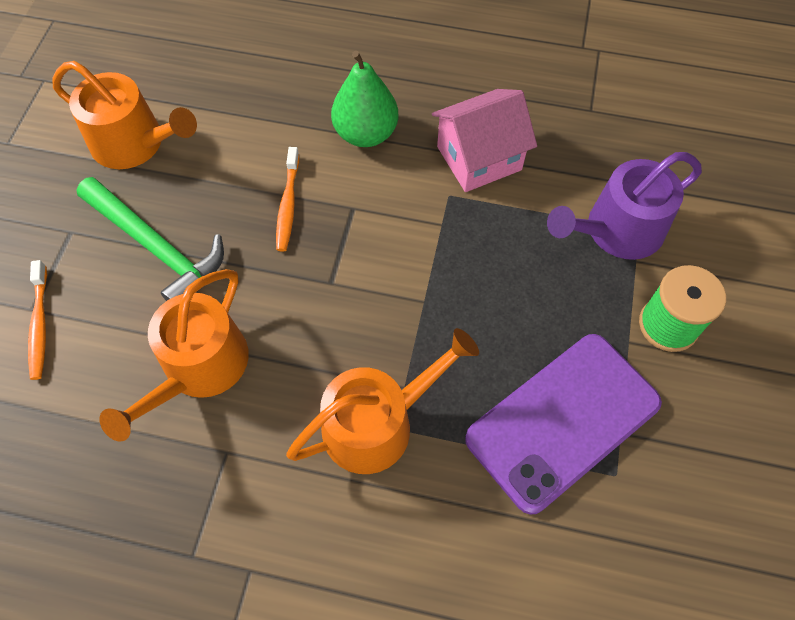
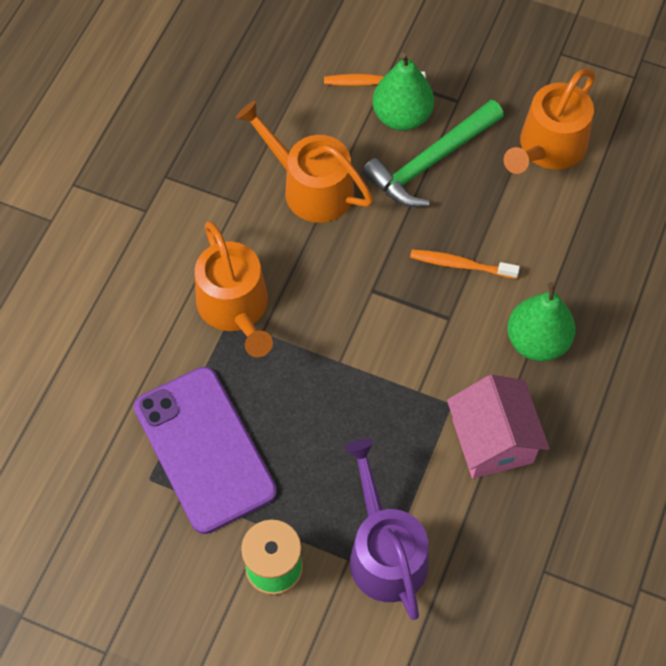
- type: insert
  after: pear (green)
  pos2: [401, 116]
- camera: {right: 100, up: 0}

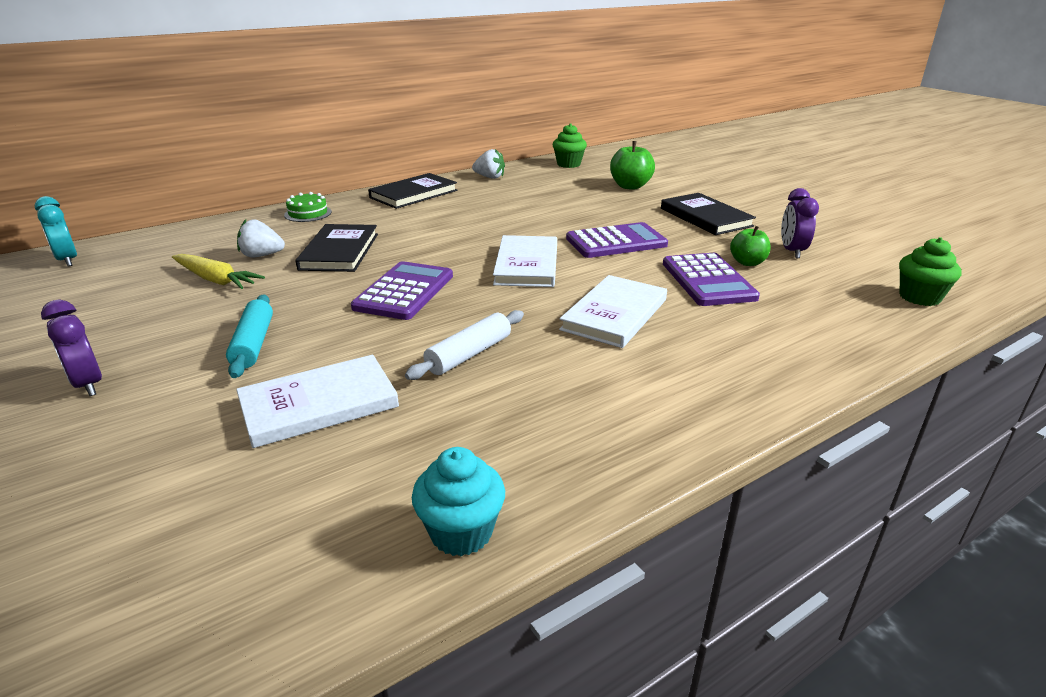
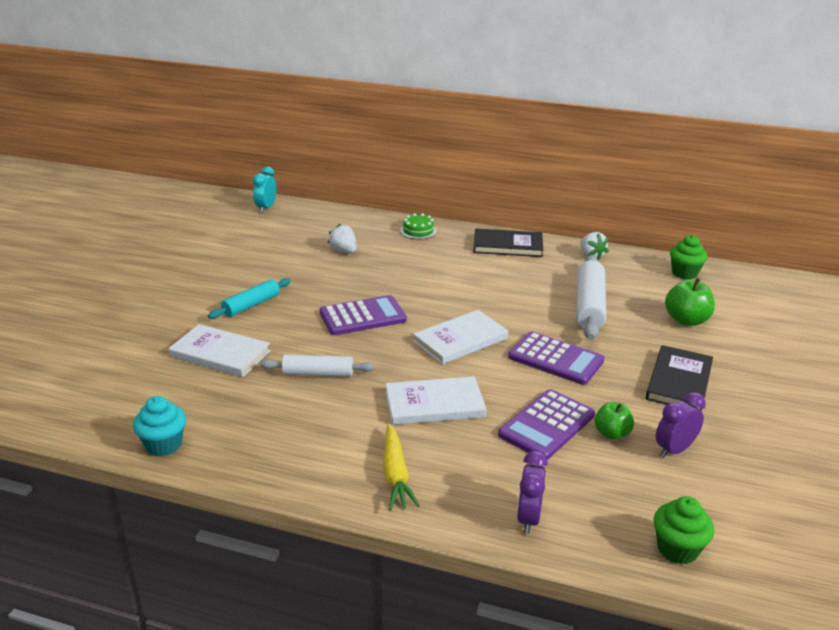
- type: delete
  before: book (black)
  pos1: [340, 251]
- type: move
  before: carrot (yellow)
  pos1: [216, 280]
  pos2: [395, 474]
- type: move
  before: clock (purple)
  pos1: [88, 384]
  pos2: [528, 518]
- type: insert
  after: rolling pin (white)
  pos2: [589, 306]
- camera: {right: 50, up: 0}

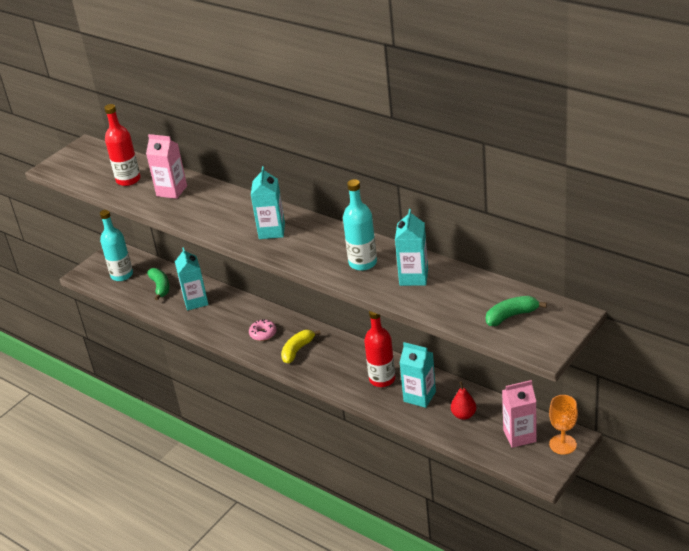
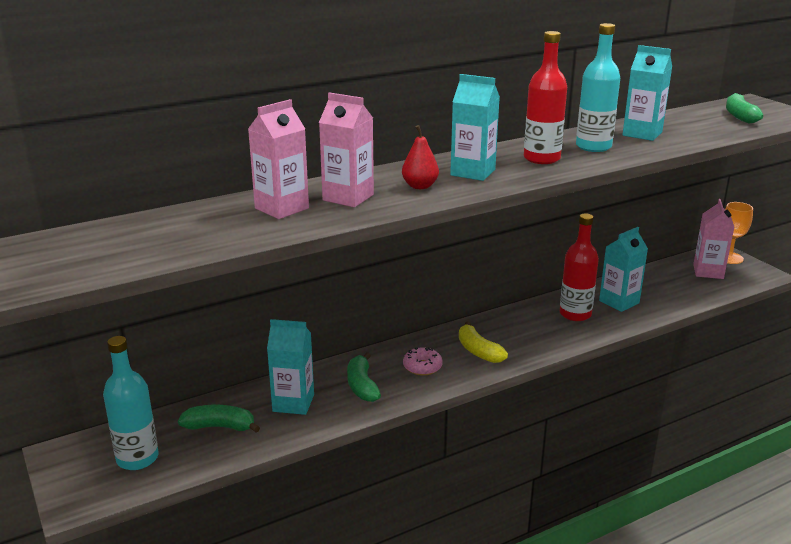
- type: move
  before: bottle (red)
  pos1: [128, 180]
  pos2: [541, 158]
- type: move
  before: pear (red)
  pos1: [464, 415]
  pos2: [420, 186]
- type: insert
  after: carton (pink)
  pos2: [348, 197]
- type: insert
  after: banana (green)
  pos2: [362, 386]
- camera: {right: -70, up: -10}

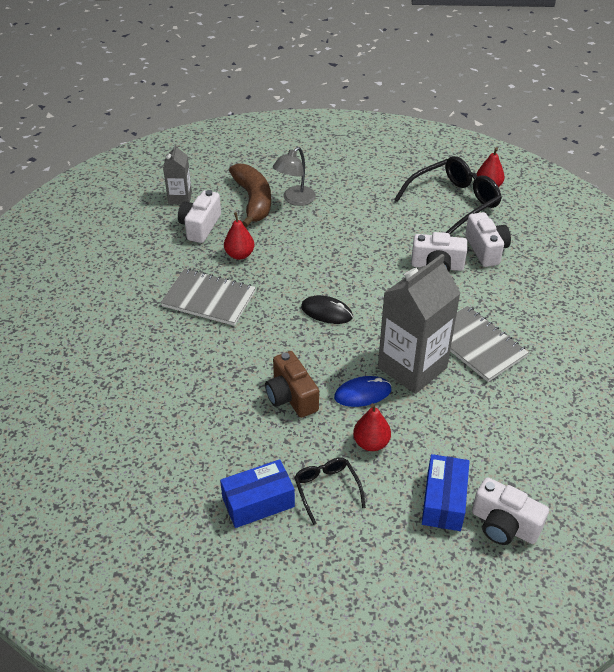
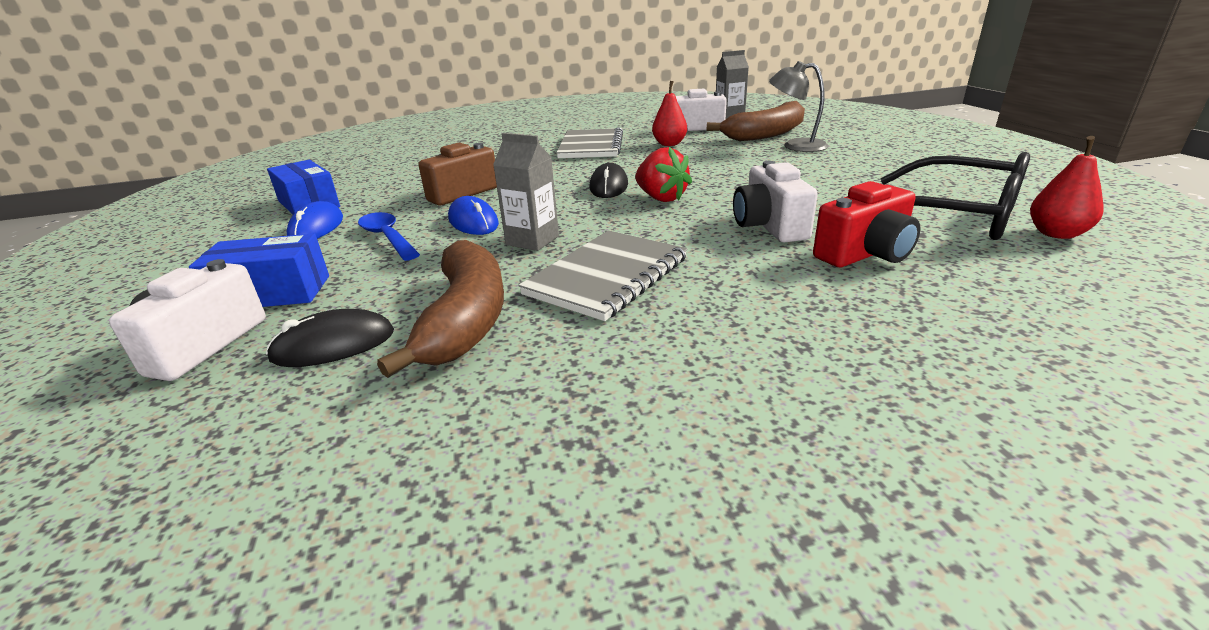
- type: recolor
  before: camera (white)
  after: camera (red)
  pos1: [486, 250]
  pos2: [865, 254]
- type: resize
  before: carton (grey)
  pos1: [412, 367]
  pos2: [532, 240]
  scale: 0.52
- type: replace
  before: pear (red)
  after: spoon (blue)
  pos1: [371, 443]
  pos2: [387, 237]
- type: replace
  before: glasses (black)
  after: mouse (blue)
  pos1: [327, 489]
  pos2: [316, 228]
- type: insert
  after: strawberry (red)
  pos2: [661, 198]
- type: insert
  after: banana (brown)
  pos2: [466, 319]
- type: insert
  after: mouse (black)
  pos2: [333, 345]
- camera: {right: 75, up: -15}

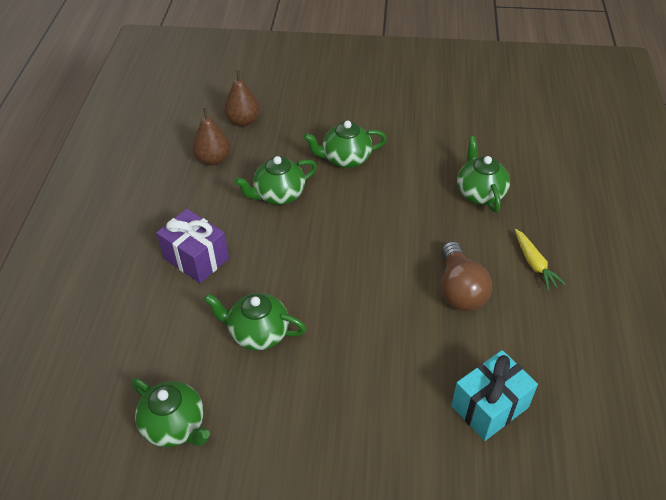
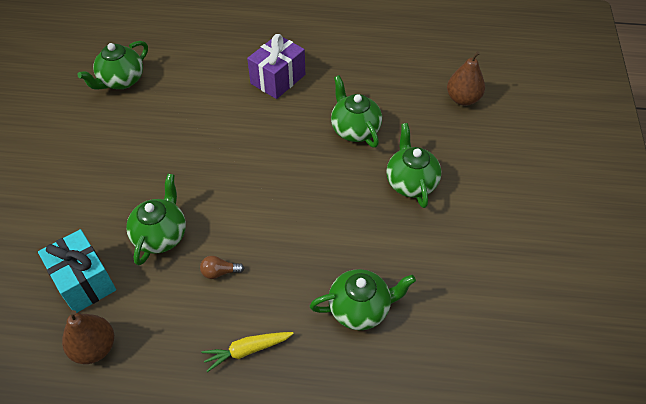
- type: move
  before: pear (brown)
  pos1: [213, 159]
  pos2: [94, 348]
- type: resize
  before: light bulb (brown)
  pos1: [460, 290]
  pos2: [219, 272]
  scale: 0.46
- type: move
  before: teapot (green)
  pos1: [258, 333]
  pos2: [161, 235]
- camera: {right: 90, up: 5}

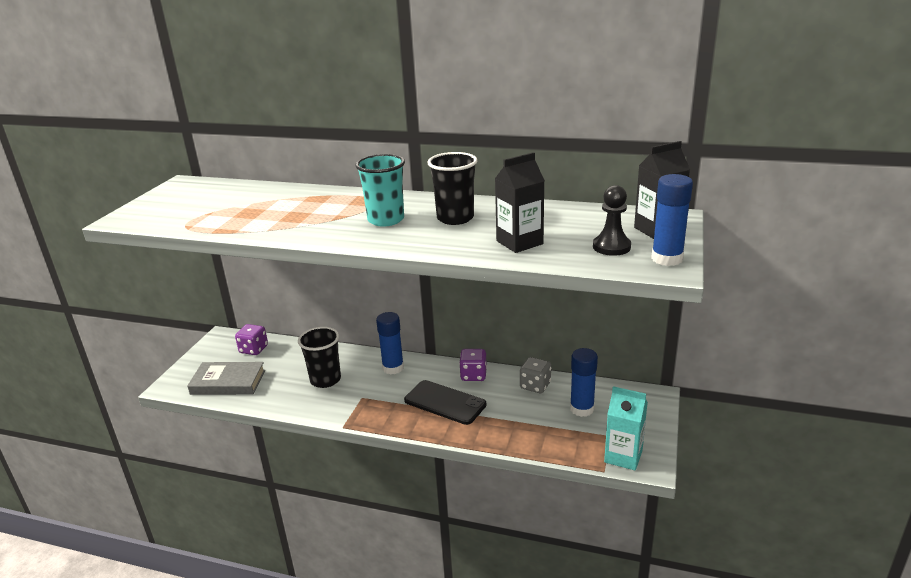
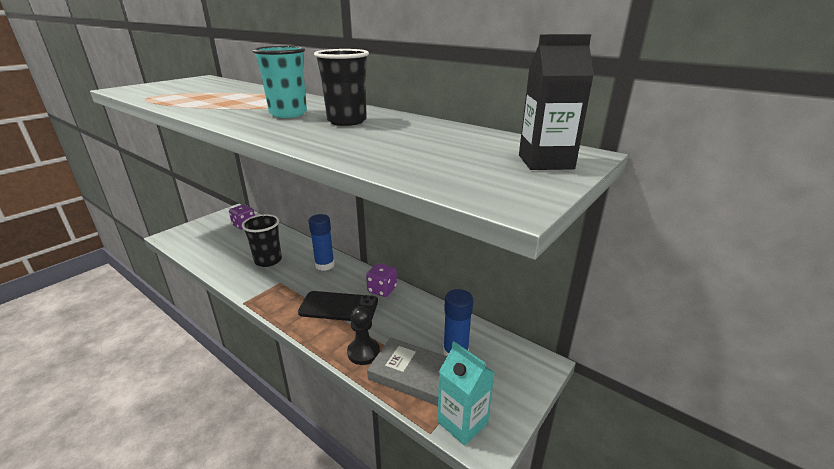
- type: delete
  before: carton (black)
  pos1: [519, 242]
- type: delete
  before: glue stick (blue)
  pos1: [667, 259]
- type: move
  before: pawn (black)
  pos1: [611, 247]
  pos2: [363, 352]
- type: delete
  before: dice (grey)
  pos1: [535, 386]
- type: move
  before: book (grey)
  pos1: [228, 382]
  pos2: [414, 375]
- type: rotate
  before: phone (black)
  pos1: [445, 402]
  pos2: [338, 307]
  turn: -45
- camera: {right: 20, up: 0}

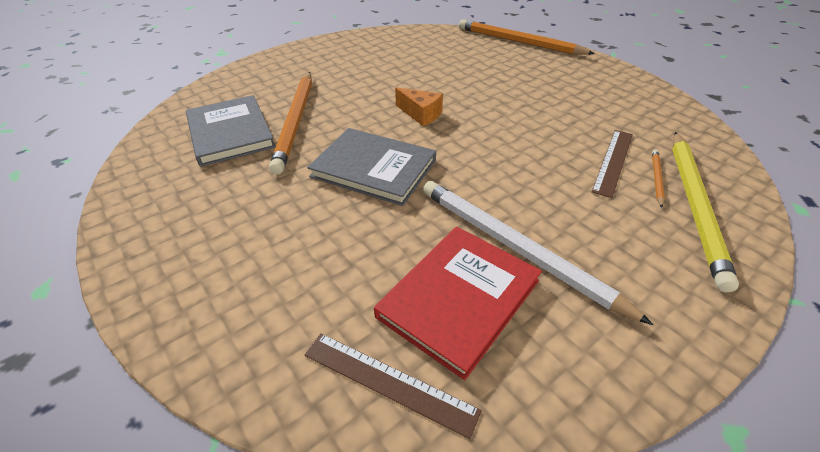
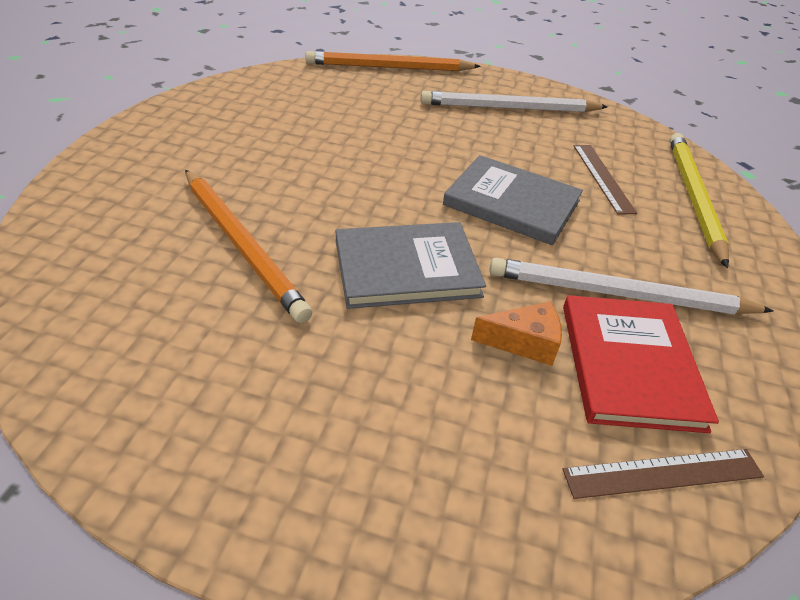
- type: move
  before: cheese (orange)
  pos1: [421, 114]
  pos2: [523, 342]
- type: move
  before: book (grey)
  pos1: [230, 133]
  pos2: [511, 203]
- type: rotate
  before: pencil (yellow)
  pos1: [695, 205]
  pos2: [693, 197]
  turn: -150
- type: delete
  before: pencil (orange)
  pos1: [656, 178]
- type: insert
  after: pencil (white)
  pos2: [509, 108]
- camera: {right: -40, up: 0}

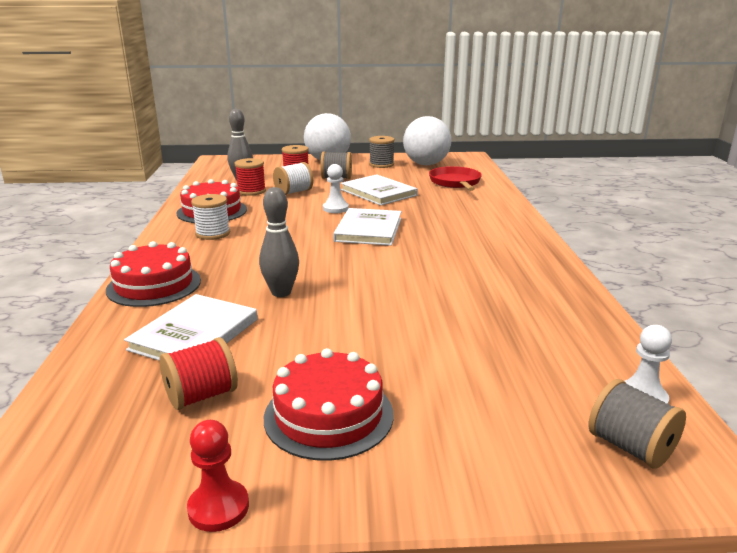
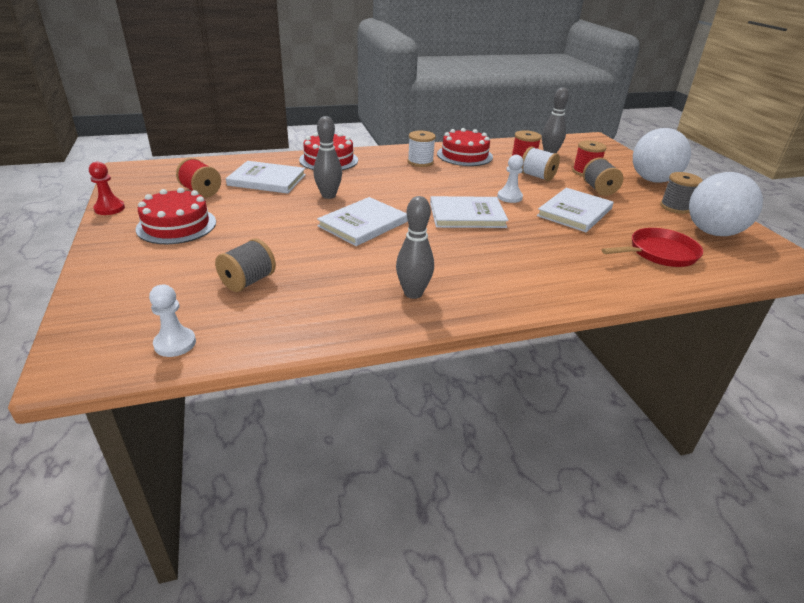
- type: move
  before: spool (grey)
  pos1: [630, 447]
  pos2: [248, 281]
- type: insert
  after: bowling pin (grey)
  pos2: [413, 293]
- type: insert
  after: book (white)
  pos2: [363, 224]
- camera: {right: 75, up: 10}

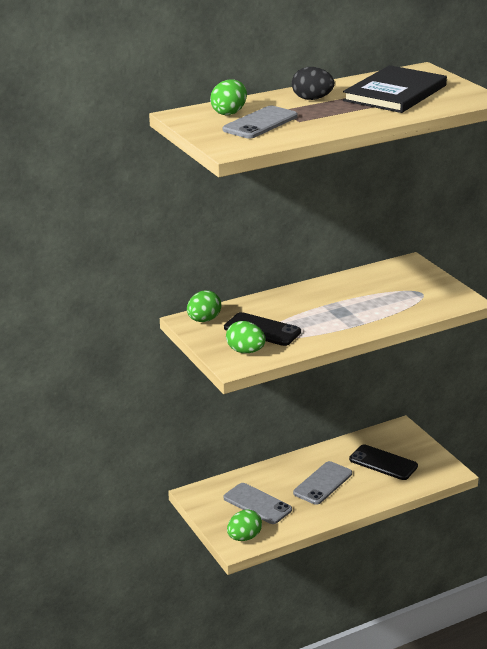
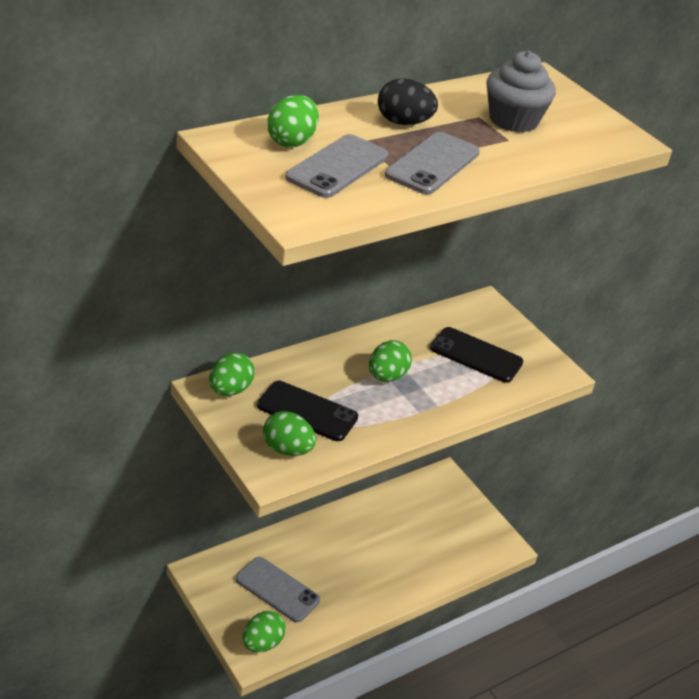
- type: replace
  before: book (black)
  after: cupcake (grey)
  pos1: [395, 93]
  pos2: [513, 120]
- type: move
  before: phone (black)
  pos1: [383, 463]
  pos2: [476, 355]
- type: move
  before: phone (grey)
  pos1: [323, 483]
  pos2: [433, 164]
- type: insert
  after: egg (green)
  pos2: [387, 376]
- camera: {right: -10, up: 10}

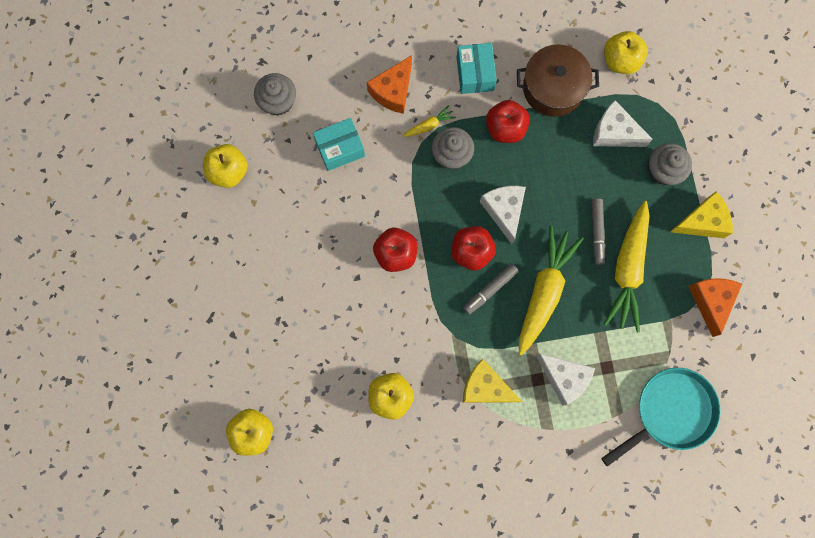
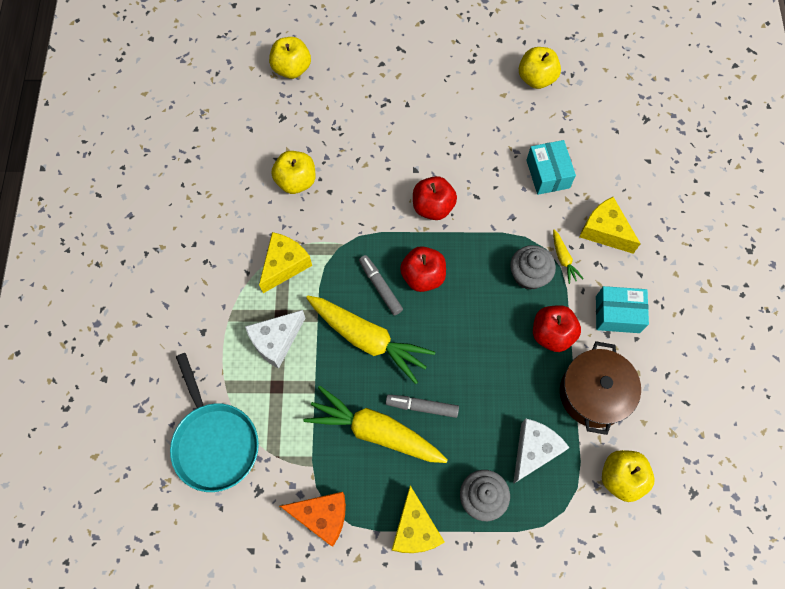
- type: recolor
  before: cheese (orange)
  after: cheese (yellow)
  pos1: [393, 91]
  pos2: [604, 231]
- type: delete
  before: cupcake (grey)
  pos1: [278, 101]
- type: delete
  before: cheese (white)
  pos1: [504, 211]
- camera: {right: 100, up: -10}

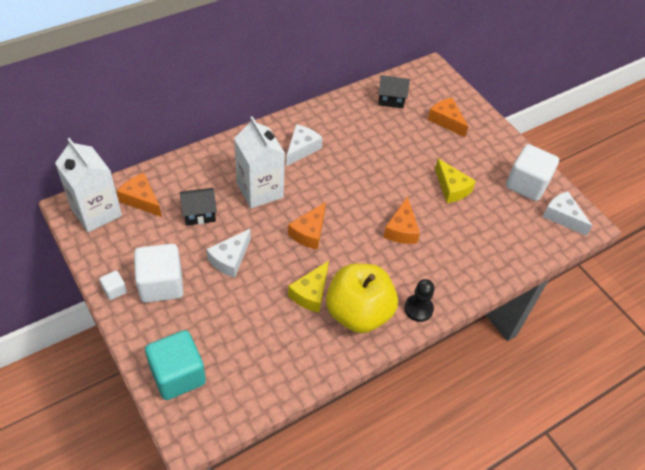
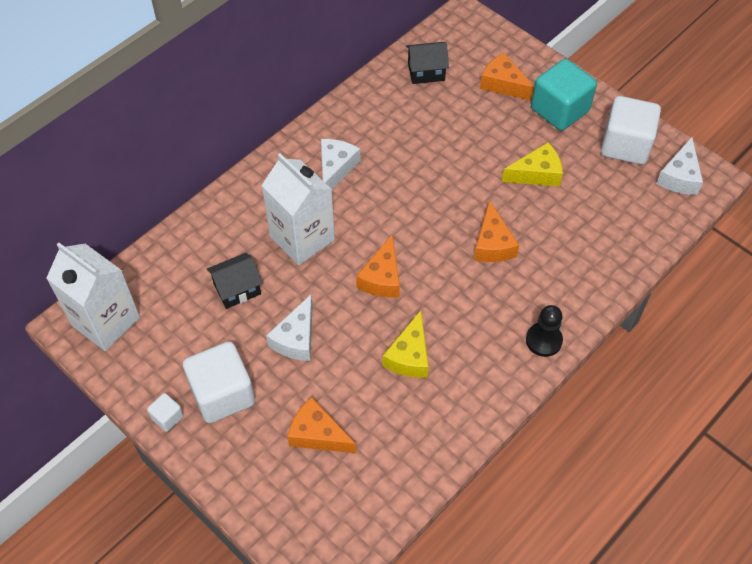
- type: rotate
  before: cheese (yellow)
  pos1: [451, 188]
  pos2: [537, 174]
  turn: -60
- type: move
  before: cheese (orange)
  pos1: [141, 200]
  pos2: [317, 434]
- type: rotate
  before: cheese (white)
  pos1: [562, 217]
  pos2: [679, 177]
  turn: -105
- type: delete
  before: apple (yellow)
  pos1: [358, 313]
- type: move
  before: cube (turquoise)
  pos1: [178, 375]
  pos2: [559, 110]
- camera: {right: -10, up: 5}

